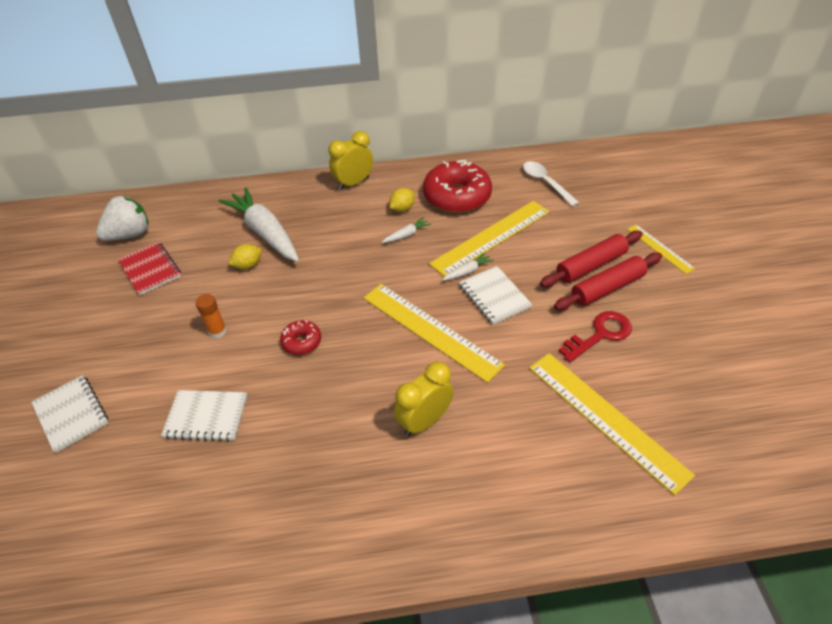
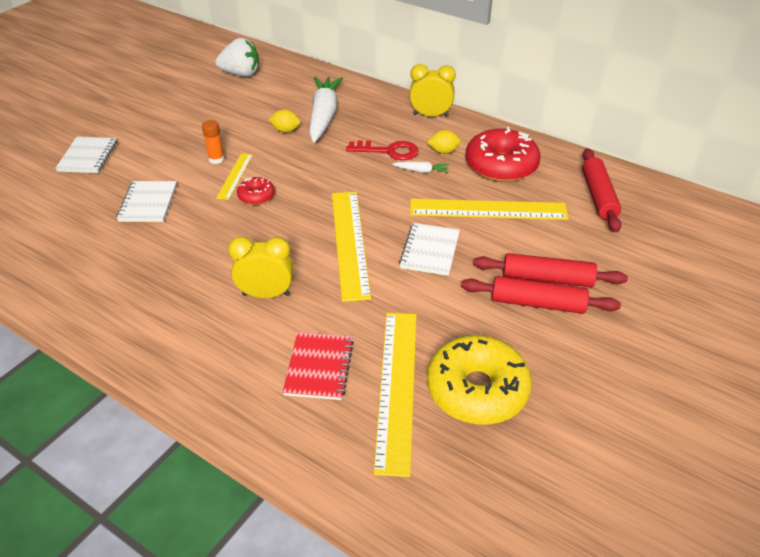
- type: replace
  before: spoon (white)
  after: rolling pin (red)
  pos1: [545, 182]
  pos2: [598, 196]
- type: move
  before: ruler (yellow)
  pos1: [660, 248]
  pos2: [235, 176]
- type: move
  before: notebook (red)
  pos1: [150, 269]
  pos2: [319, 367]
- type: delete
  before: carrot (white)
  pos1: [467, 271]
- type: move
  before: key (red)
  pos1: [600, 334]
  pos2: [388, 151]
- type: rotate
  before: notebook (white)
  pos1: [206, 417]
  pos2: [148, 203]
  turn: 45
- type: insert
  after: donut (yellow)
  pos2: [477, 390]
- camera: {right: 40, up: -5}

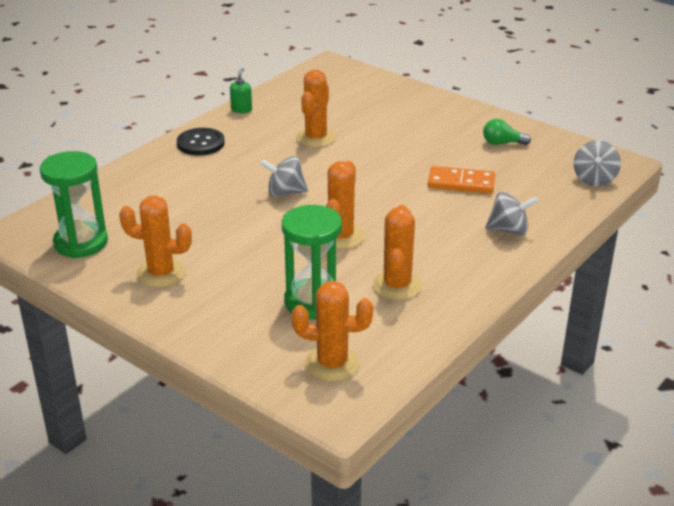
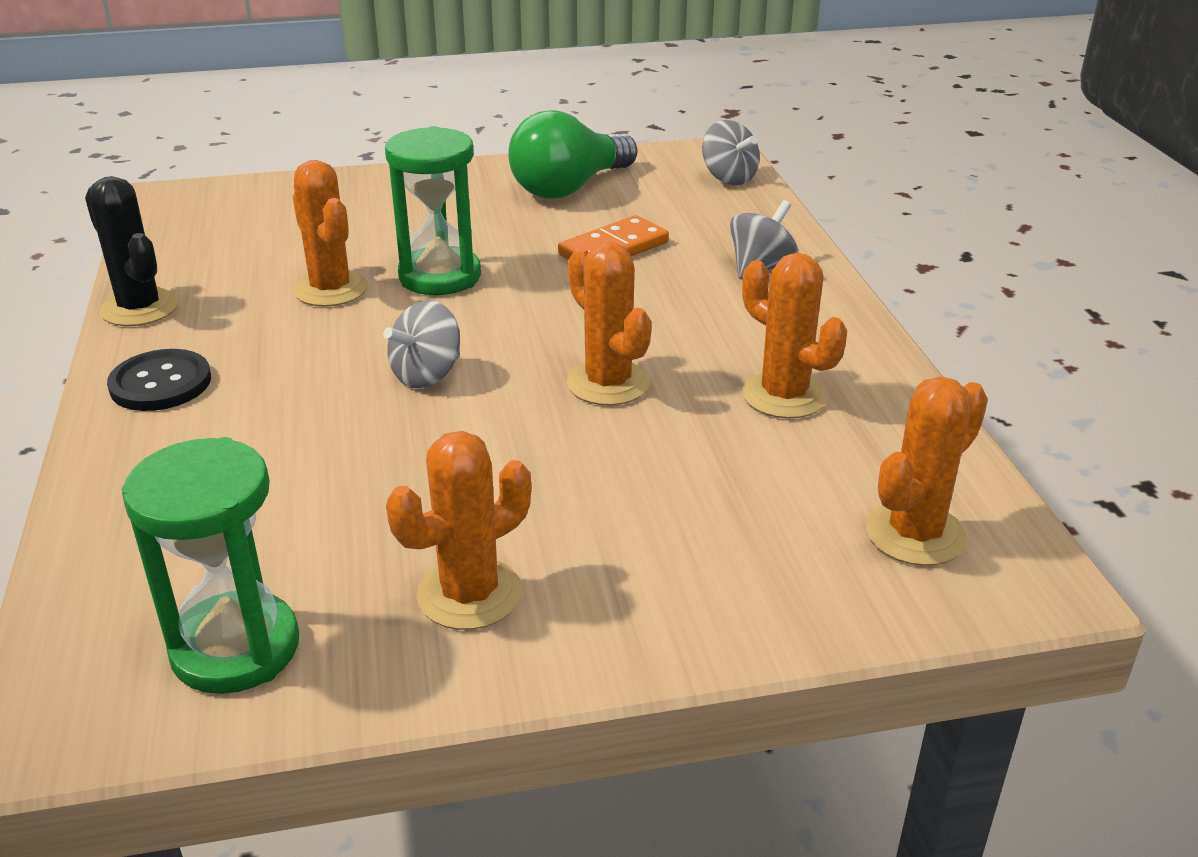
- type: replace
  before: soap dispenser (green)
  after: cactus (black)
  pos1: [241, 109]
  pos2: [140, 308]
- type: resize
  before: light bulb (green)
  pos1: [502, 143]
  pos2: [569, 188]
  scale: 2.07
- type: move
  before: hourglass (green)
  pos1: [313, 302]
  pos2: [440, 276]
- camera: {right: -50, up: 0}

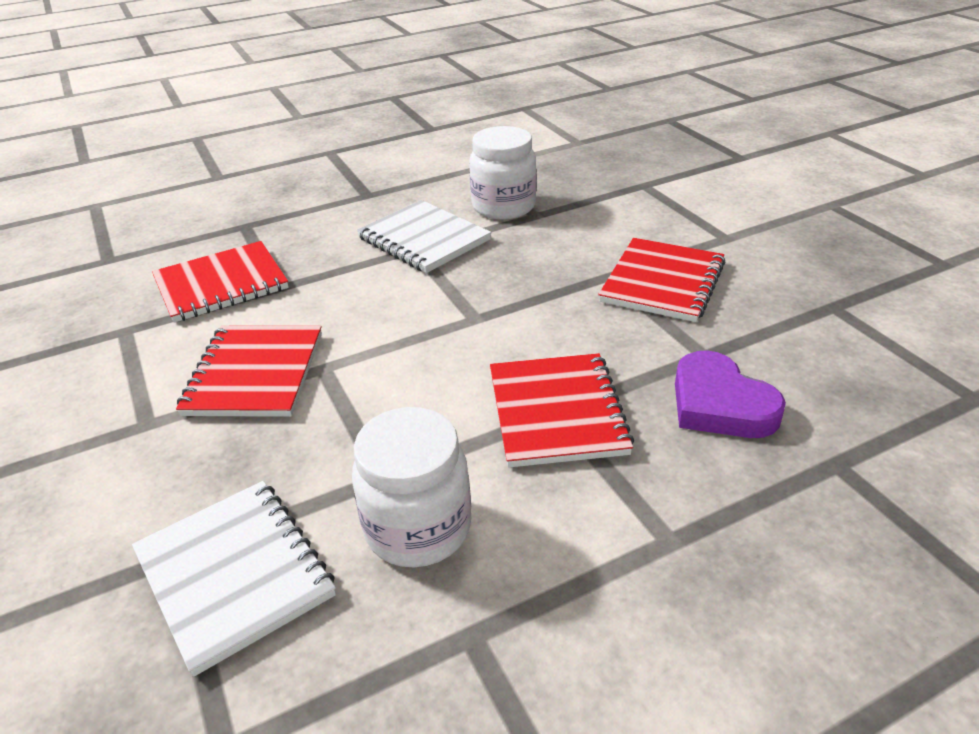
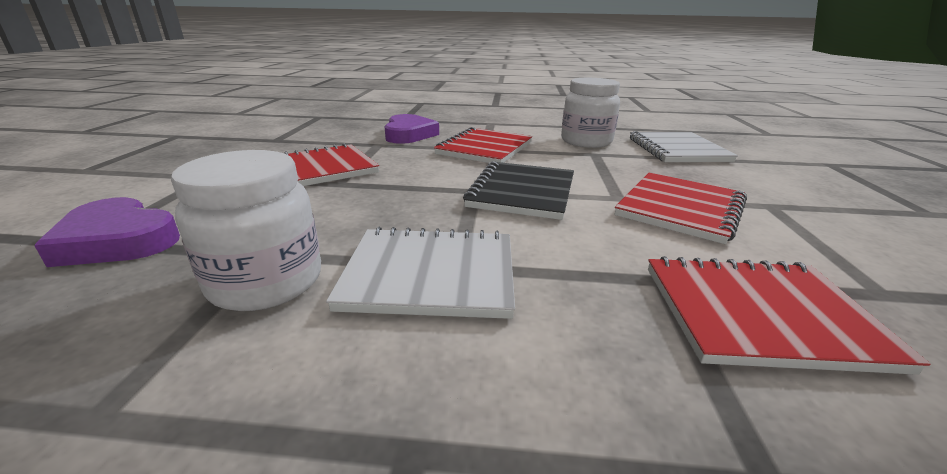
- type: rotate
  before: notebook (white)
  pos1: [423, 239]
  pos2: [430, 275]
  turn: -75
- type: insert
  after: notebook (black)
  pos2: [522, 192]
- type: insert
  after: heart (purple)
  pos2: [118, 240]
- camera: {right: -150, up: -10}

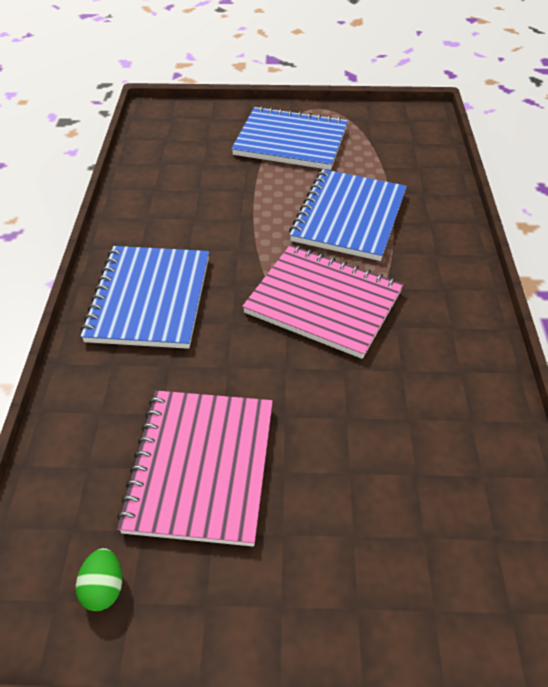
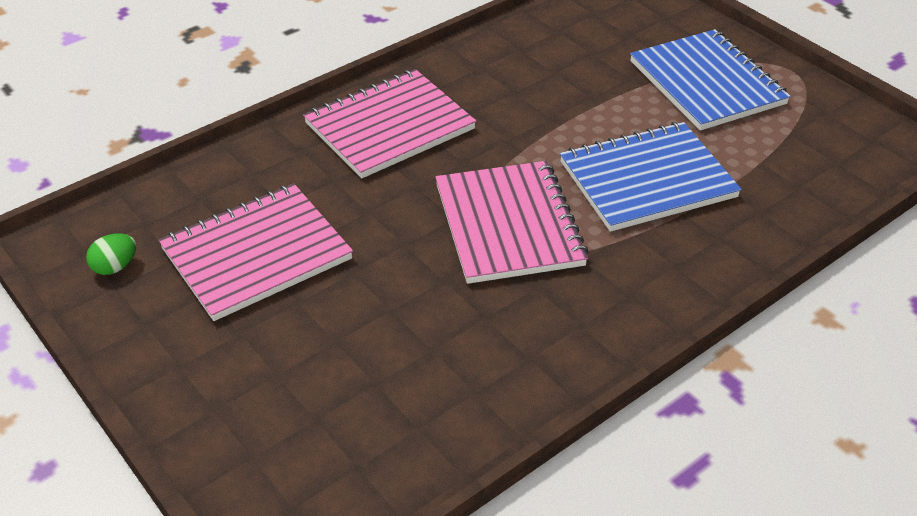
- type: recolor
  before: notebook (blue)
  after: notebook (pink)
  pos1: [149, 299]
  pos2: [389, 126]
- camera: {right: 50, up: -5}

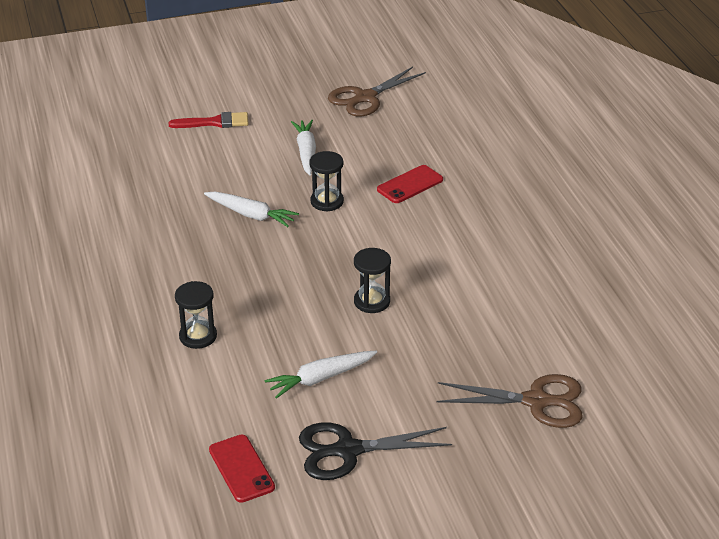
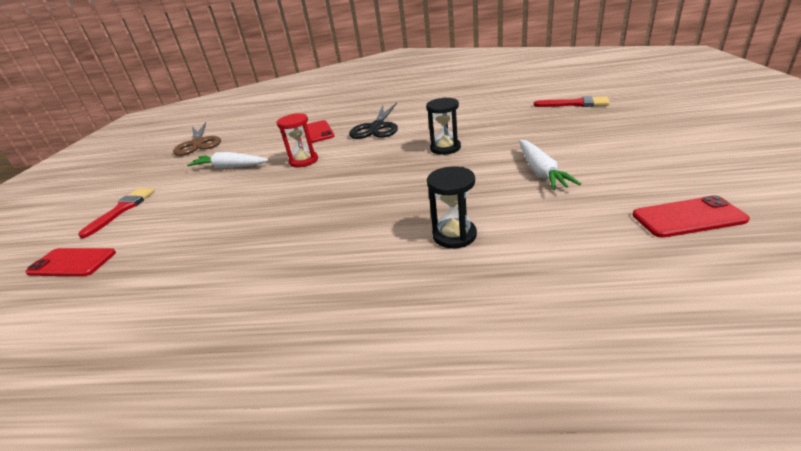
- type: recolor
  before: hourglass (black)
  after: hourglass (red)
  pos1: [327, 201]
  pos2: [304, 161]
- type: delete
  before: carrot (white)
  pos1: [251, 215]
- type: replace
  before: scissors (brown)
  after: brush (red)
  pos1: [536, 401]
  pos2: [576, 104]
- type: move
  before: scissors (black)
  pos1: [348, 450]
  pos2: [377, 127]
- type: insert
  after: phone (red)
  pos2: [72, 263]
- camera: {right: -65, up: -5}

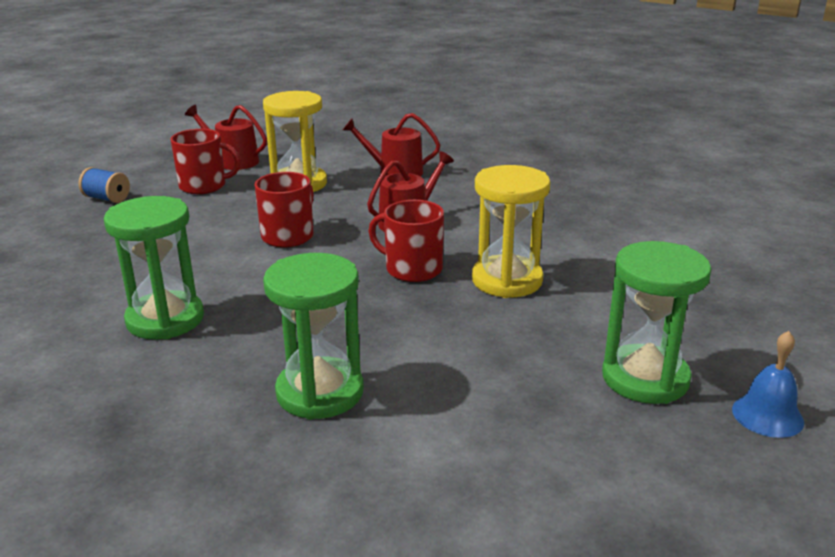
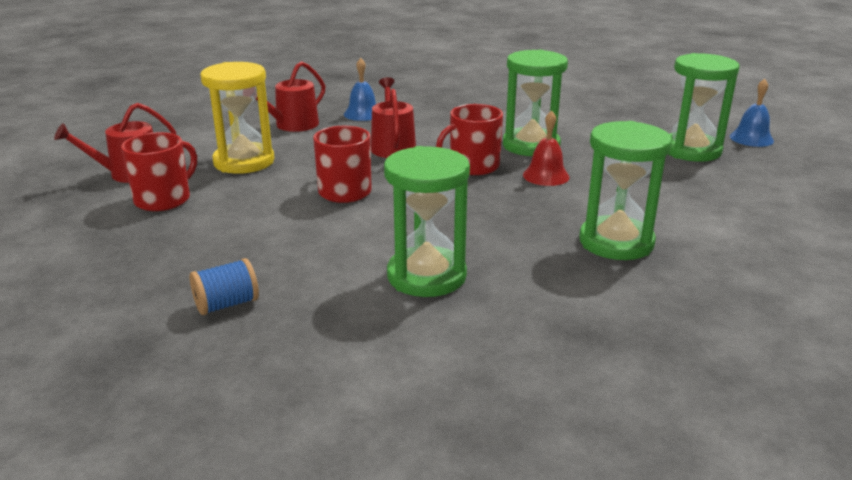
- type: recolor
  before: hourglass (yellow)
  after: hourglass (green)
  pos1: [507, 280]
  pos2: [531, 146]
- type: move
  before: spool (blue)
  pos1: [107, 198]
  pos2: [227, 304]
- type: insert
  after: bell (blue)
  pos2: [363, 114]
- type: insert
  after: bell (red)
  pos2: [546, 176]
- camera: {right: -55, up: 0}

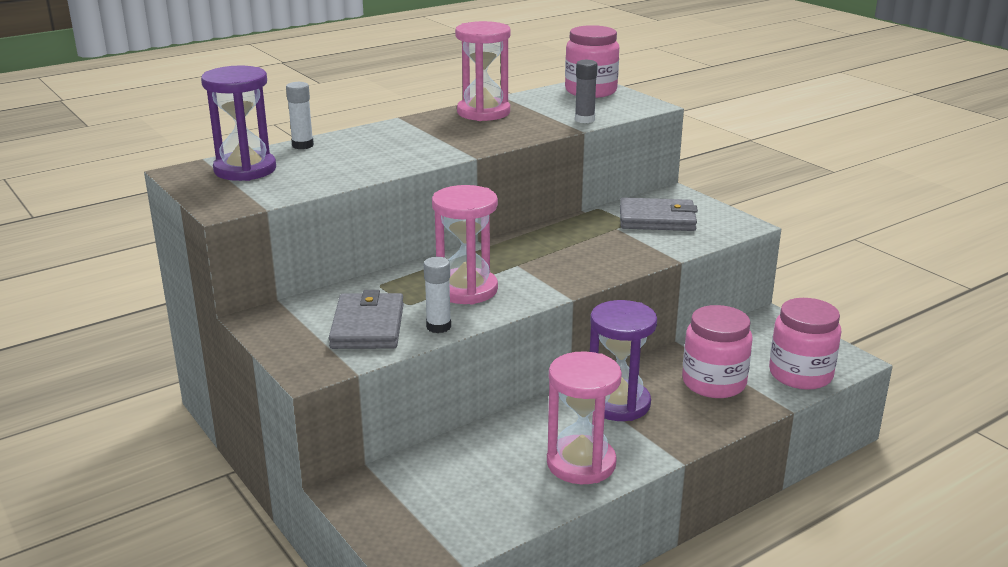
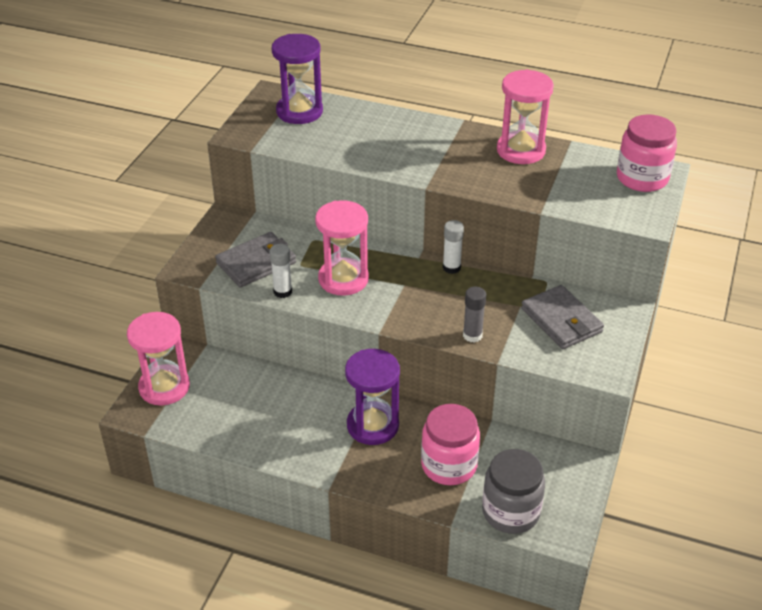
- type: move
  before: glue stick (grey)
  pos1: [584, 120]
  pos2: [472, 335]
- type: move
  before: glue stick (white)
  pos1: [302, 145]
  pos2: [451, 268]
- type: recolor
  before: jar (pink)
  after: jar (grey)
  pos1: [800, 374]
  pos2: [510, 512]
- type: move
  before: hourglass (pink)
  pos1: [581, 463]
  pos2: [164, 387]
- camera: {right: 55, up: 15}

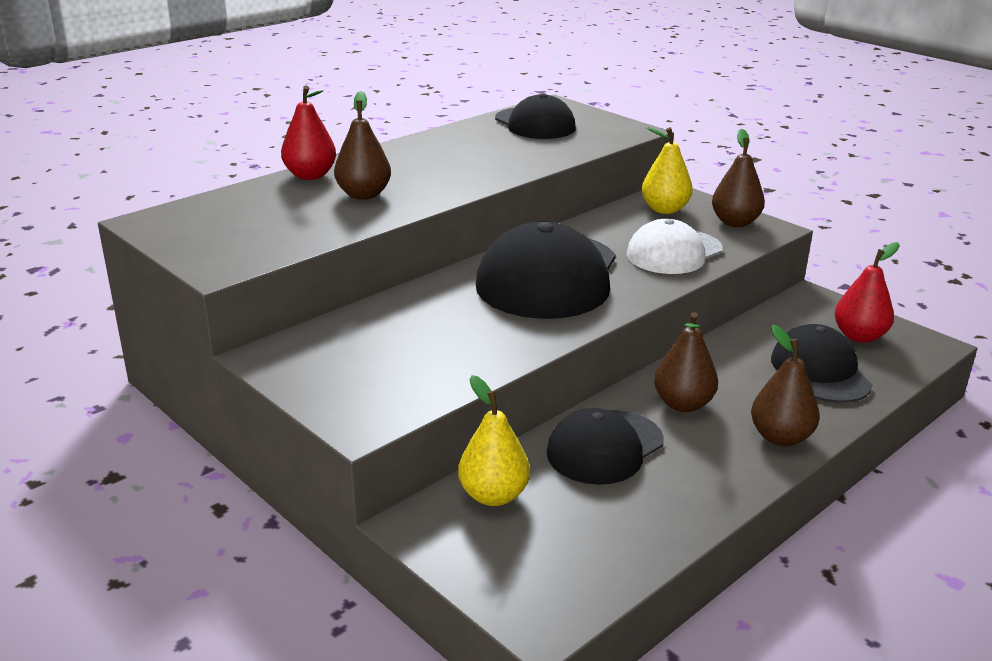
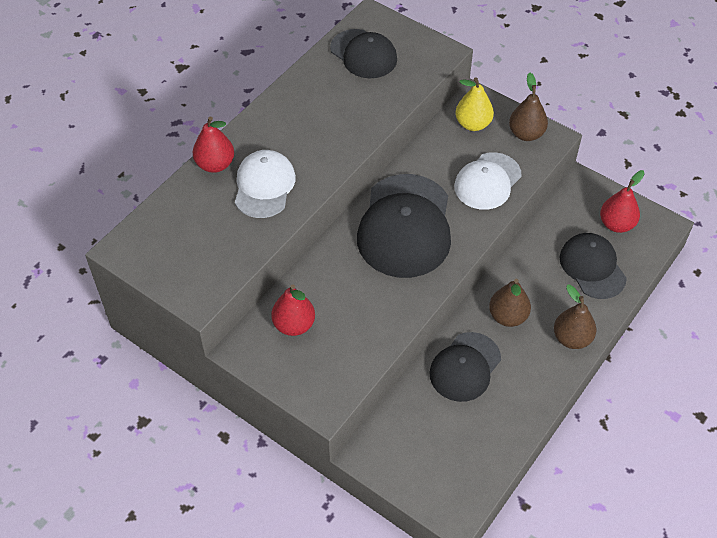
- type: replace
  before: pear (brown)
  after: cap (white)
  pos1: [363, 195]
  pos2: [264, 186]
- type: delete
  before: pear (yellow)
  pos1: [493, 495]
- type: insert
  after: pear (red)
  pos2: [294, 325]
- camera: {right: -10, up: 25}

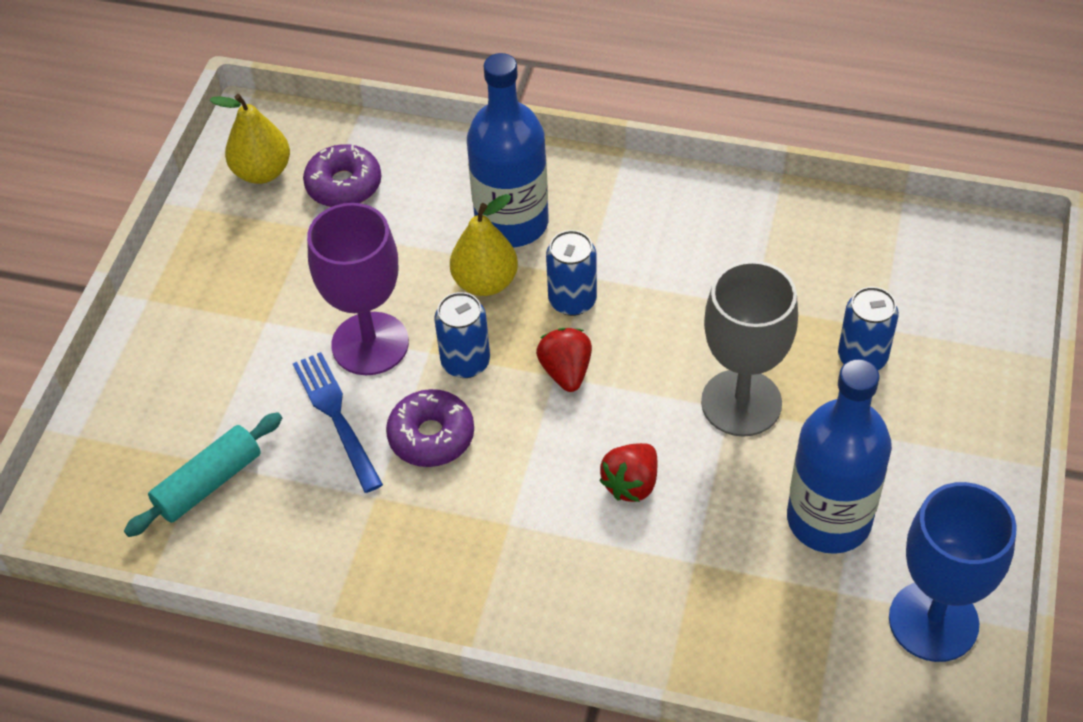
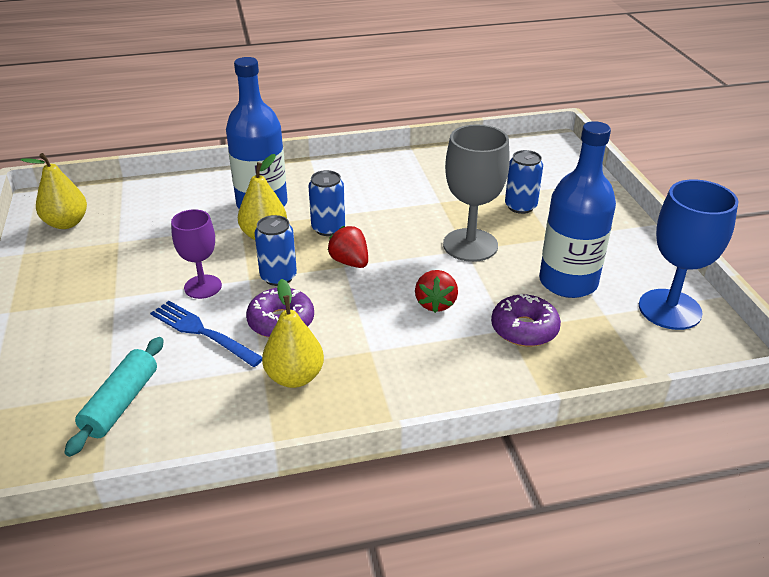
- type: move
  before: donut (purple)
  pos1: [344, 185]
  pos2: [524, 329]
- type: resize
  before: goblet (purple)
  pos1: [370, 344]
  pos2: [203, 287]
  scale: 0.63
- type: insert
  after: pear (yellow)
  pos2: [295, 377]
- camera: {right: -30, up: -15}

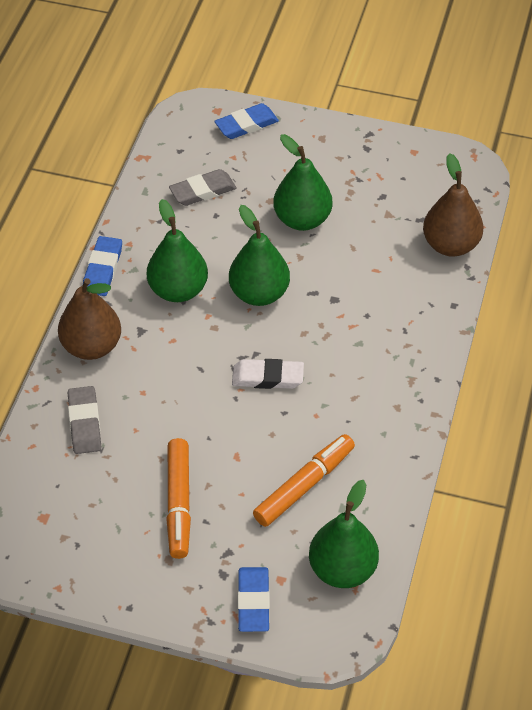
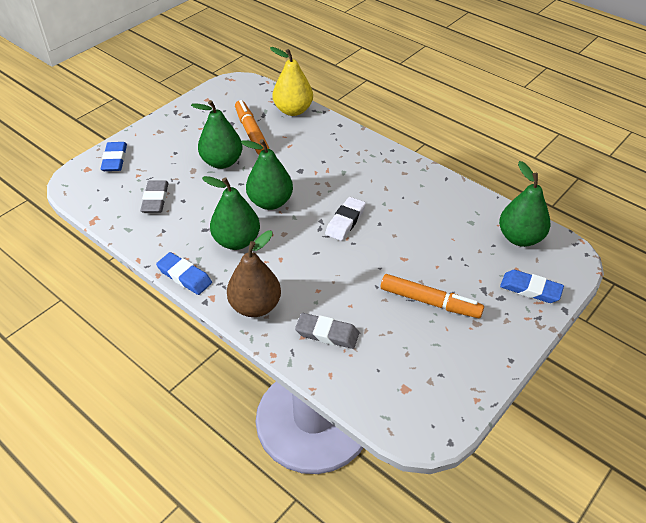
- type: recolor
  before: pear (brown)
  after: pear (yellow)
  pos1: [450, 245]
  pos2: [293, 110]
- type: move
  before: marker (orange)
  pos1: [304, 486]
  pos2: [251, 132]
- camera: {right: -65, up: -5}

